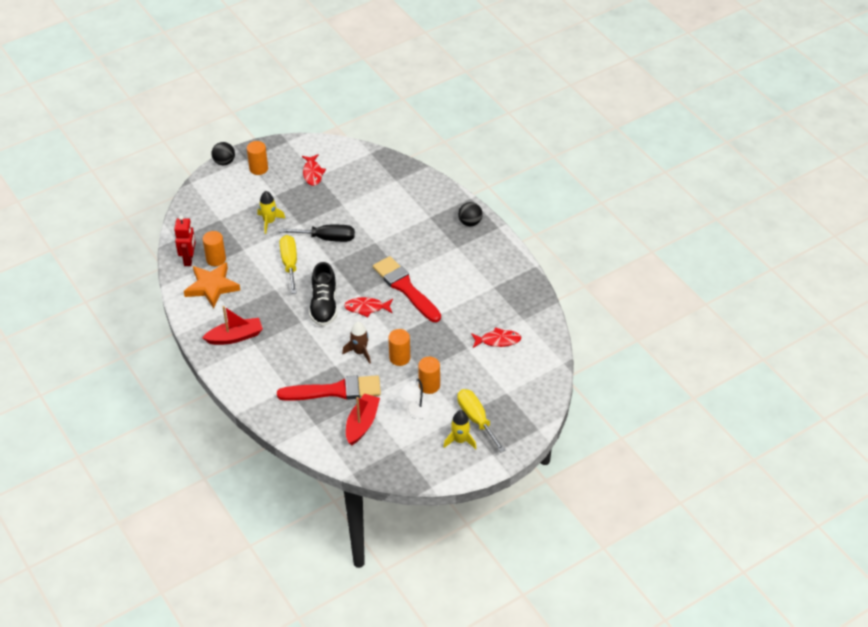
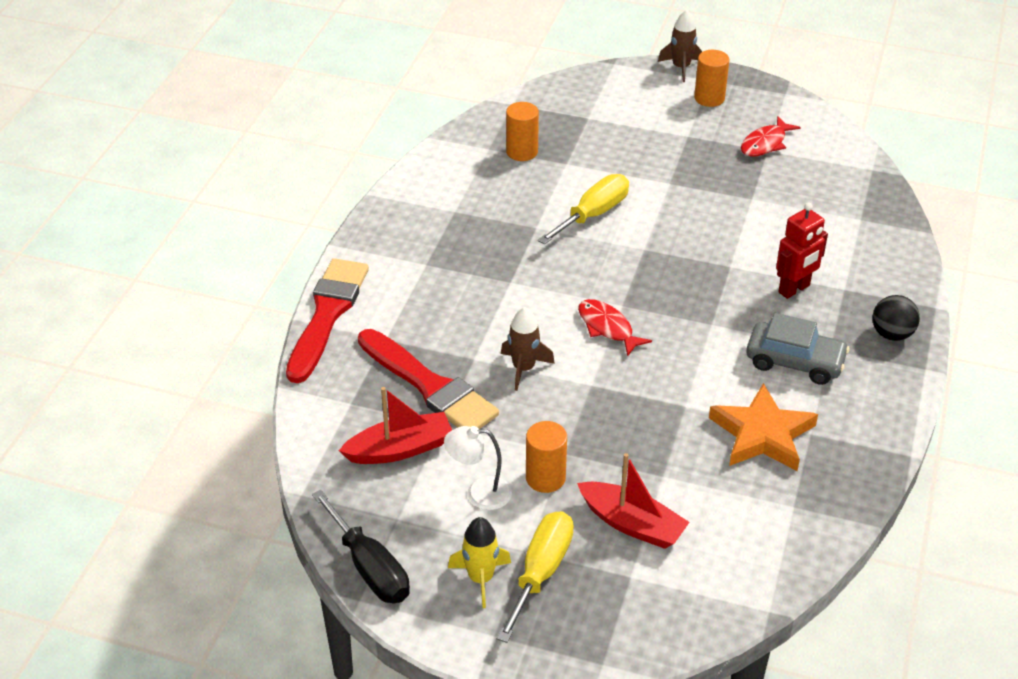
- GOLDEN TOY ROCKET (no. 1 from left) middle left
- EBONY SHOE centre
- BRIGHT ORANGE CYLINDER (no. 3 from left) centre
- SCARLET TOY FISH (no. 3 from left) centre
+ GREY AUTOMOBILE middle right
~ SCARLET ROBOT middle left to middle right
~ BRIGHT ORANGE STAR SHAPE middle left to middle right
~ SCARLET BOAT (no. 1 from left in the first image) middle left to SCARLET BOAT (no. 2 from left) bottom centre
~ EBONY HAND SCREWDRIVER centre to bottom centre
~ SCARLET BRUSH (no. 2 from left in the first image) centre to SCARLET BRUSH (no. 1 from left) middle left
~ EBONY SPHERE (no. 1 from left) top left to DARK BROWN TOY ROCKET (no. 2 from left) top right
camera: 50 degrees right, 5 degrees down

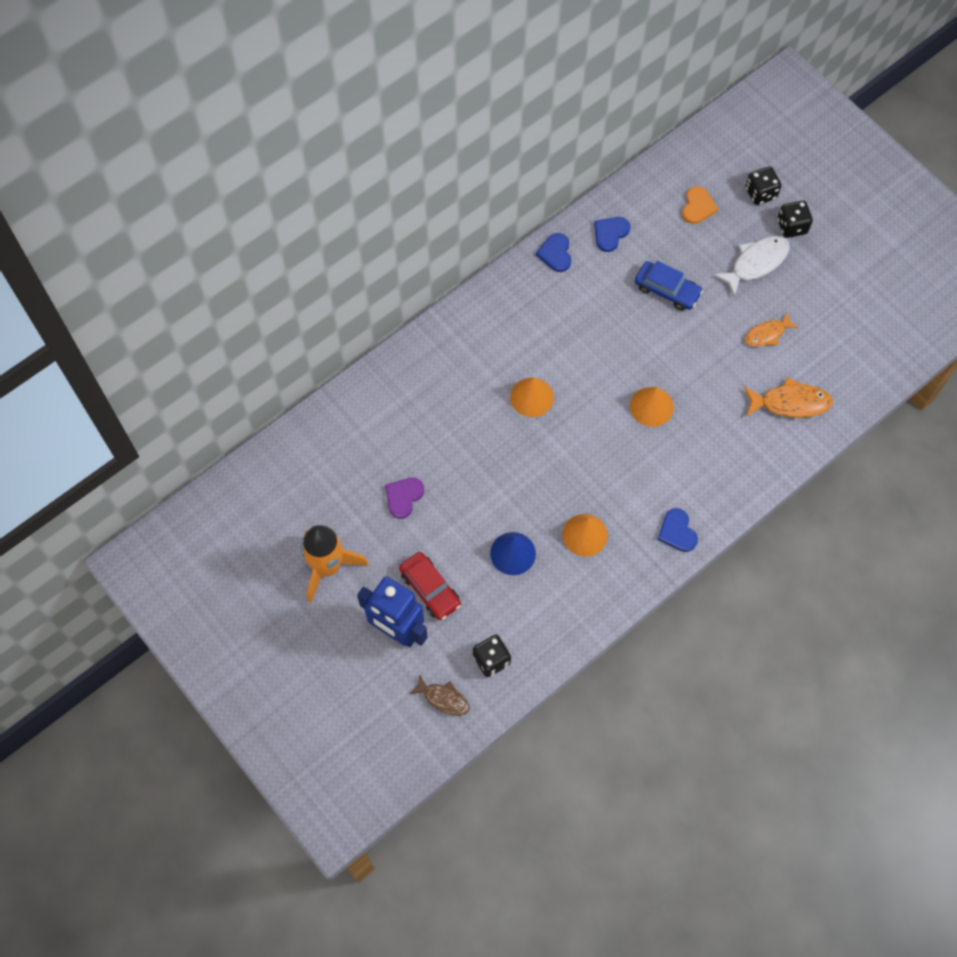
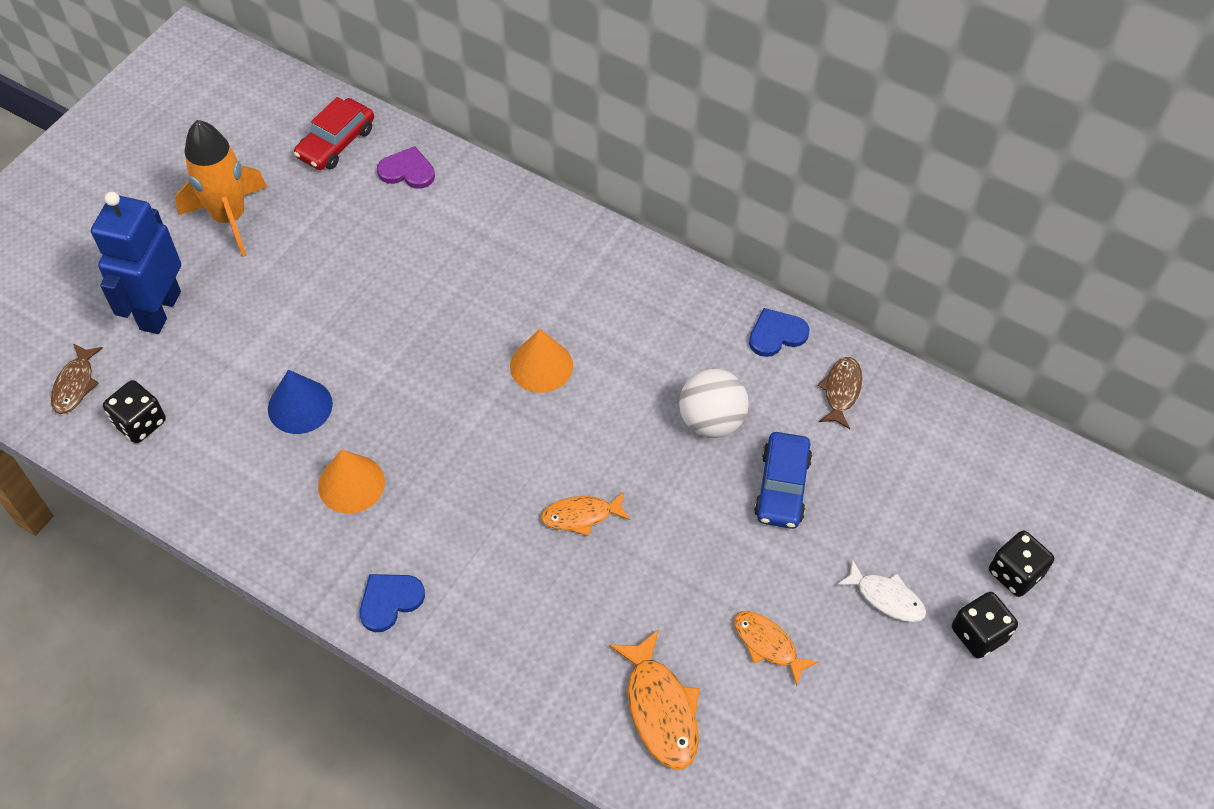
- BRIGHT ORANGE LOVE HEART top right
+ PURE WHITE SPHERE centre
~ VIOLET LOVE HEART centre to top centre
~ SCARLET AUTOMOBILE centre to top left
~ ROYAL BLUE LOVE HEART (no. 2 from left) top centre to DARK BROWN TOY FISH (no. 2 from left) middle right
~ BRIGHT ORANGE CONE (no. 3 from left) middle right to BRIGHT ORANGE TOY FISH (no. 1 from left) centre
~ PURE WHITE TOY FISH top right = bottom right x0.65
camera: 70 degrees right, 10 degrees down

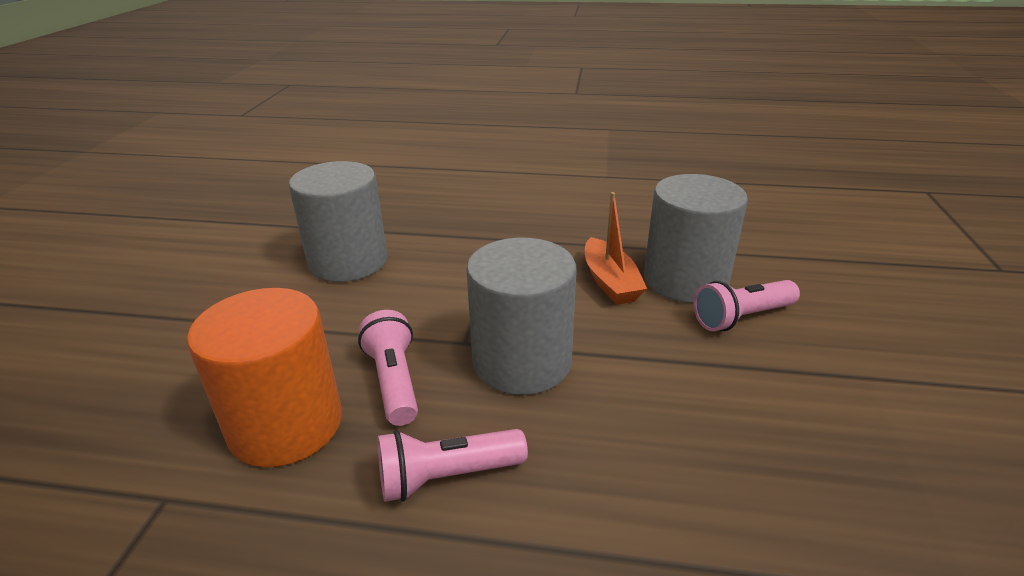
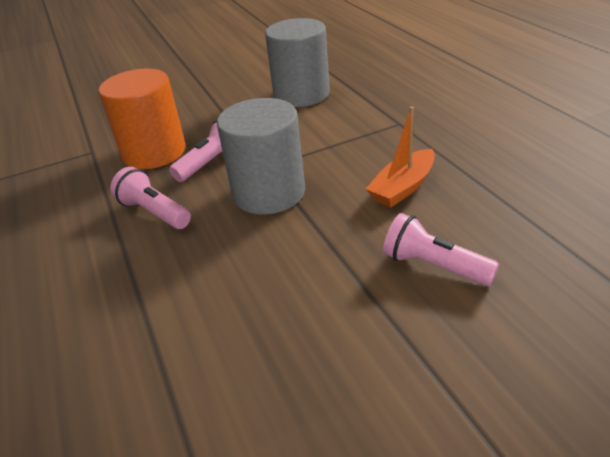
- GREY CYLINDER (no. 3 from left) middle right
camera: 60 degrees right, 5 degrees up

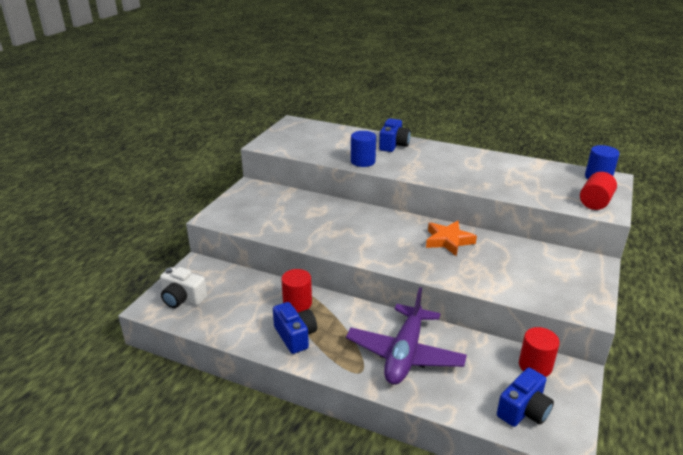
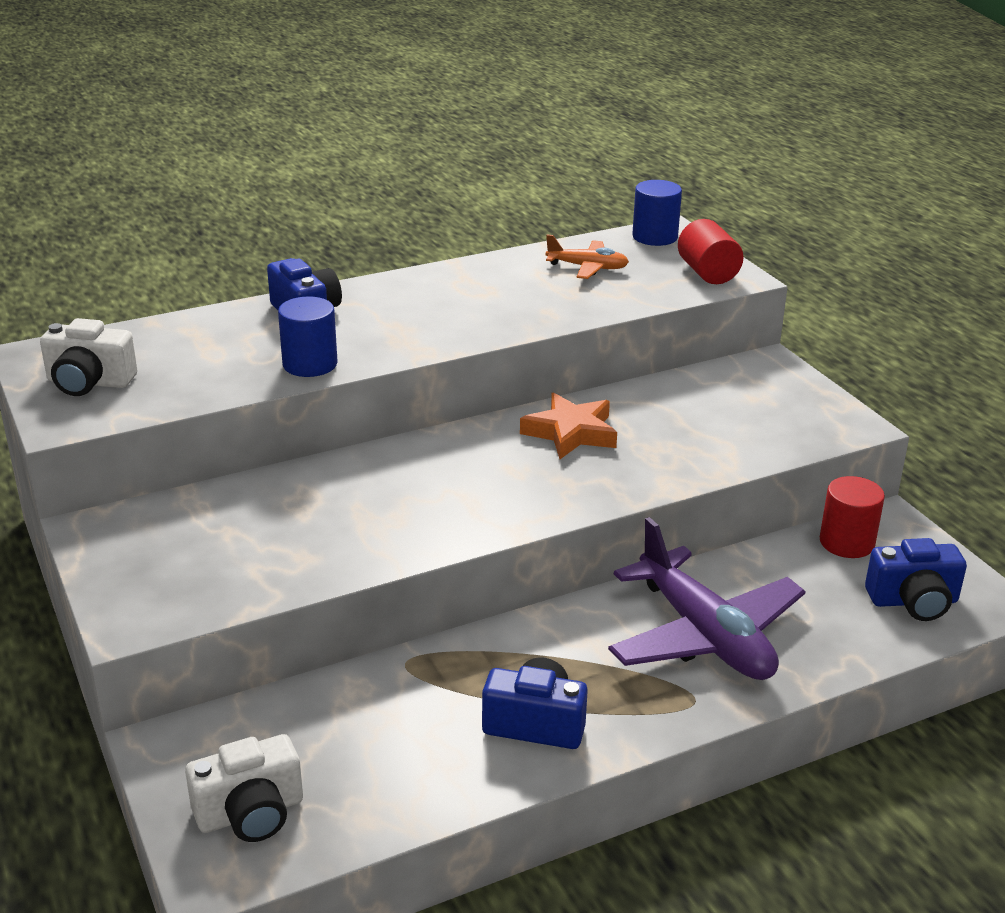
- SCARLET CYLINDER (no. 1 from left) centre
+ PURE WHITE PHOTO CAMERA (no. 1 from left) middle left
+ BRIGHT ORANGE PLANE top centre
~ ROYAL BLUE PHOTO CAMERA (no. 3 from left) bottom right = middle right 90 degrees clockwise
camera: 50 degrees left, 0 degrees up

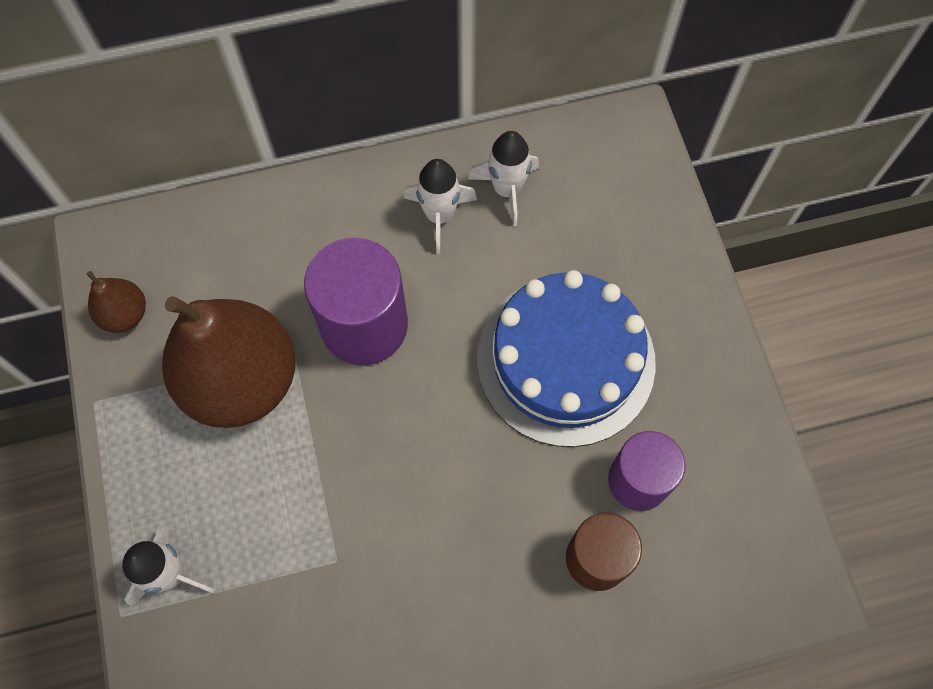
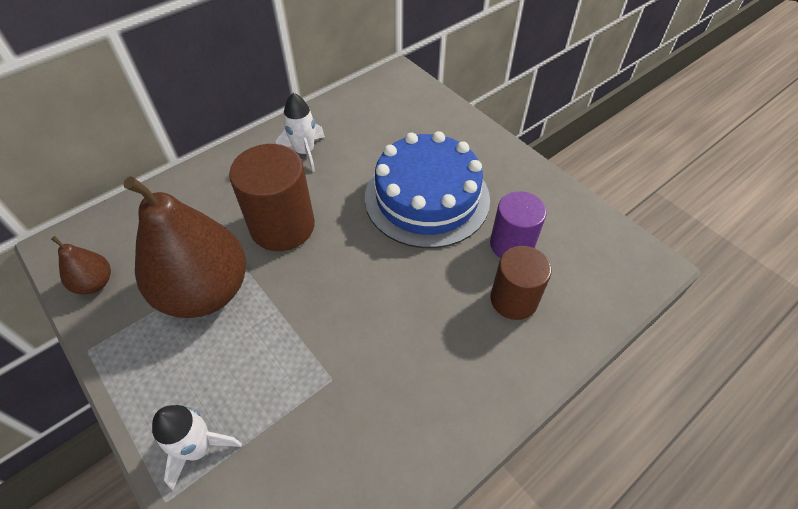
- PURE WHITE TOY ROCKET (no. 3 from left) top centre
~ VIOLET CYLINDER (no. 1 from left) centre to DARK BROWN CYLINDER (no. 1 from left) centre
camera: 25 degrees left, 15 degrees down

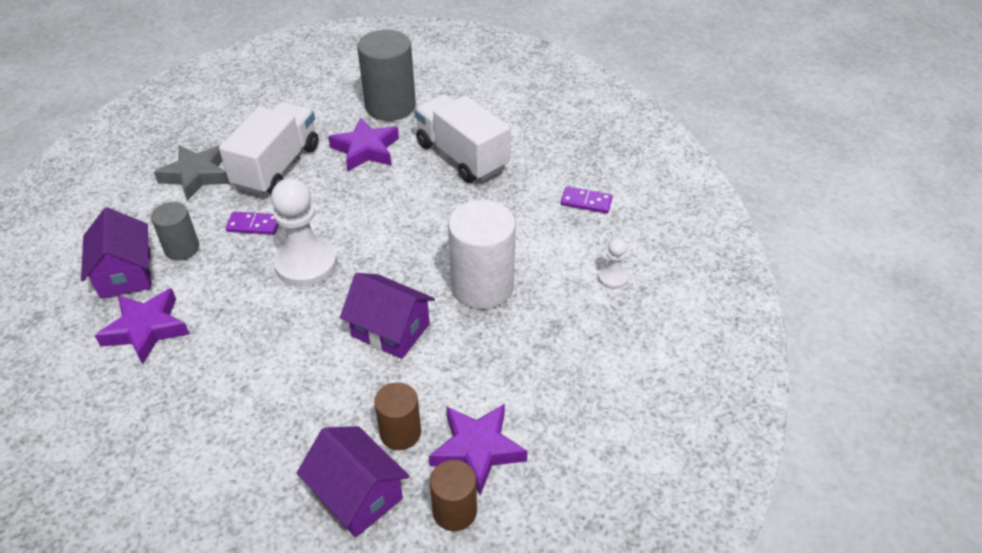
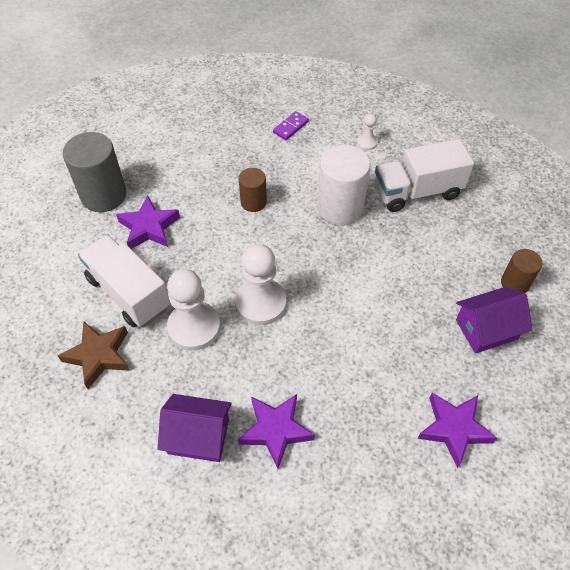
- GREY CYLINDER (no. 1 from left) middle left
- VIOLET HOUSE (no. 3 from left) centre
~ DARK BROWN CYLINDER (no. 1 from left) bottom centre to centre
~ PURE WHITE TOY TRUCK (no. 2 from left) top centre to top right
~ VIOLET STAR SHAPE (no. 3 from left) bottom centre to bottom right
~ VIOLET DOMINO PIECE (no. 1 from left) middle left to PURE WHITE GAME PAWN (no. 1 from left) centre
~ GREY STAR SHAPE top left to DARK BROWN STAR SHAPE middle left
camera: 65 degrees left, 10 degrees up

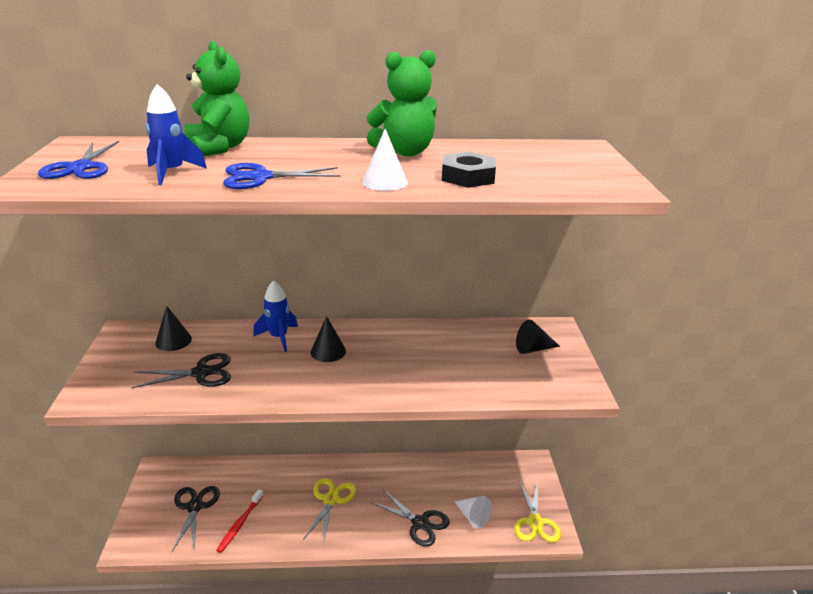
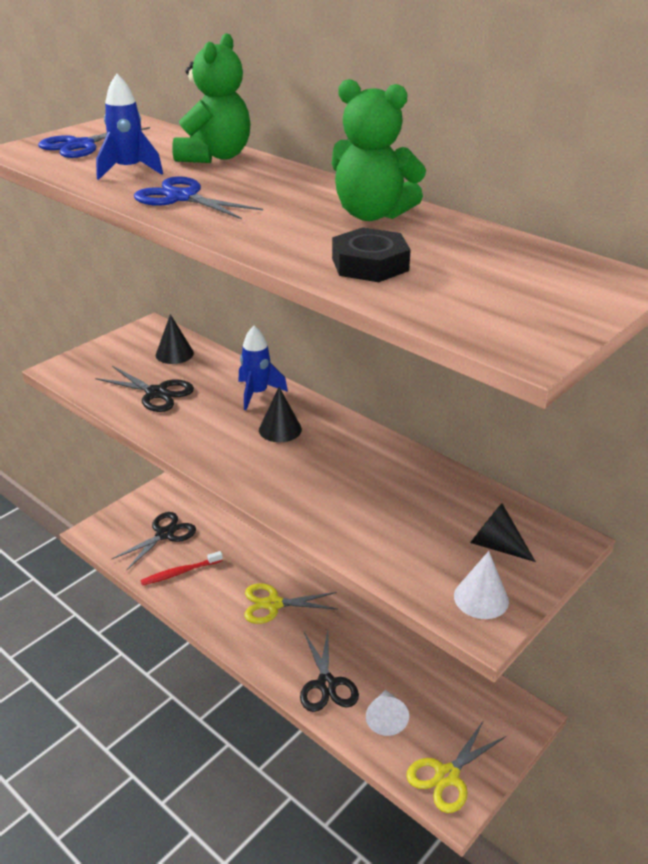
~ PURE WHITE CONE (no. 1 from left in the first image) top centre to PURE WHITE CONE (no. 2 from left) bottom right
~ GOLDEN SCISSORS (no. 1 from left) bottom centre = bottom centre 150 degrees counterclockwise
camera: 45 degrees right, 5 degrees up

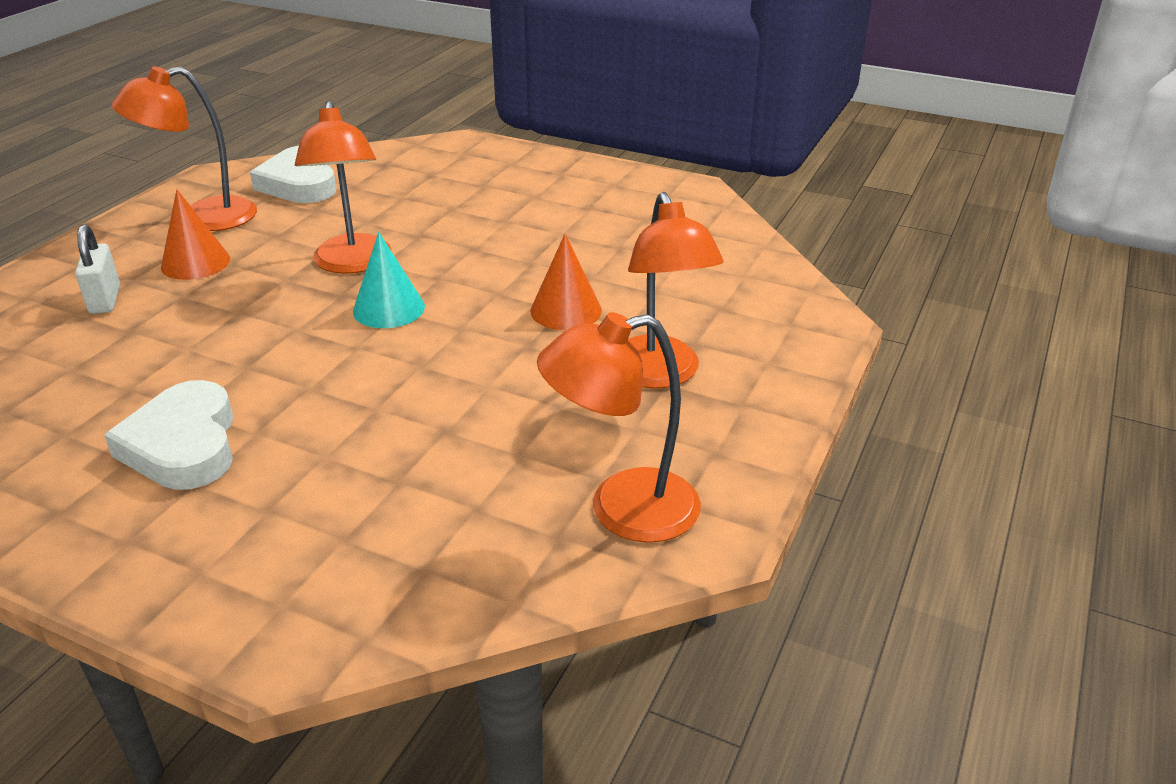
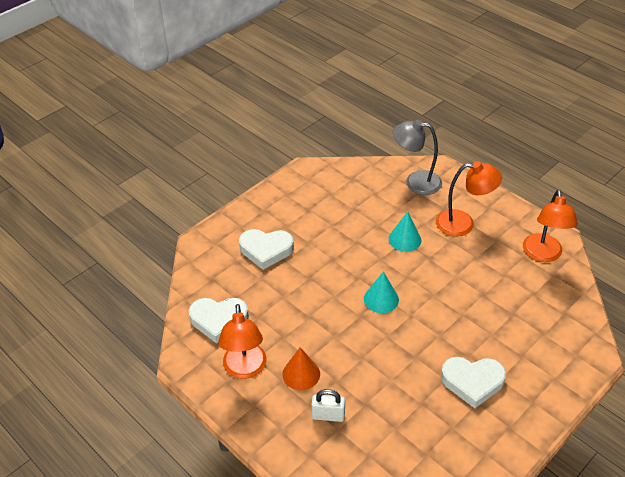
- BRIGHT ORANGE DESK LAMP (no. 2 from left) top left
+ PURE WHITE LOVE HEART (no. 2 from left) centre
+ GREY DESK LAMP top right
~ BRIGHT ORANGE CONE (no. 2 from left) centre to AQUA CONE (no. 2 from left) centre
camera: 70 degrees left, 10 degrees up

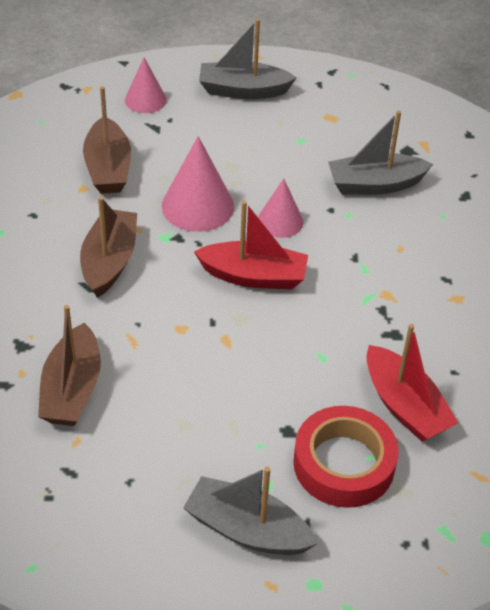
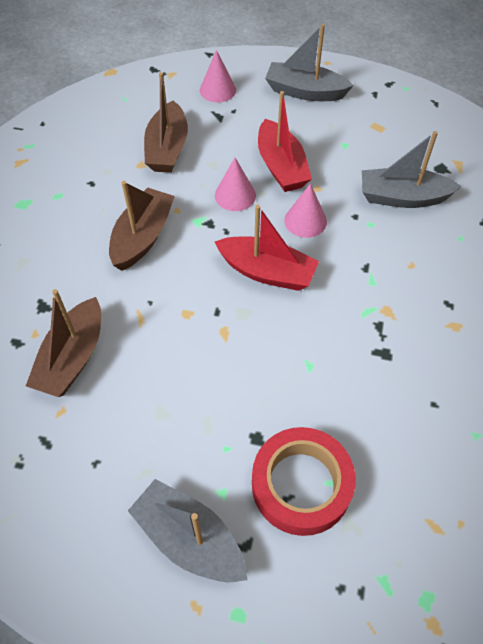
~ SCARLET BOAT (no. 2 from left) middle right to top centre
~ ROSY CONE (no. 2 from left) top centre = top centre x0.63
camera: 15 degrees right, 10 degrees up

